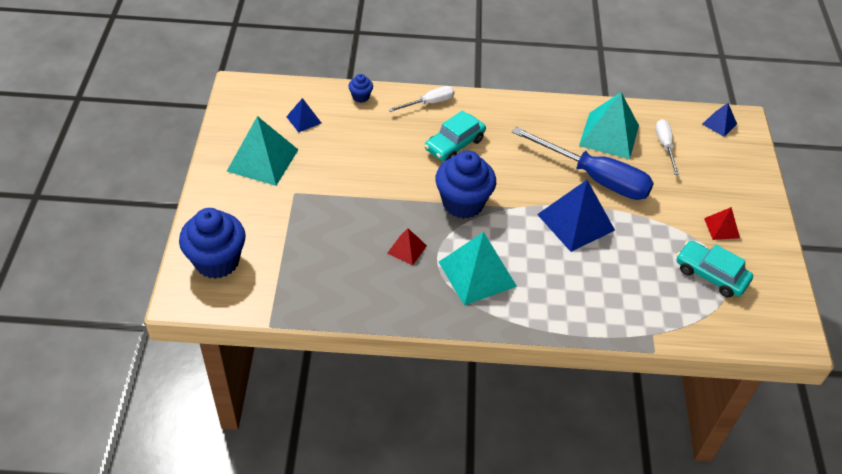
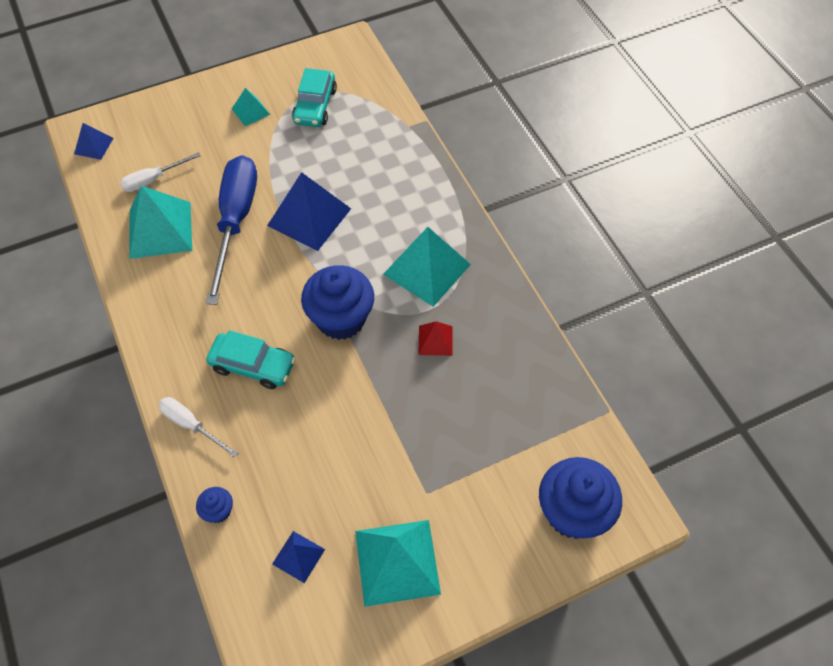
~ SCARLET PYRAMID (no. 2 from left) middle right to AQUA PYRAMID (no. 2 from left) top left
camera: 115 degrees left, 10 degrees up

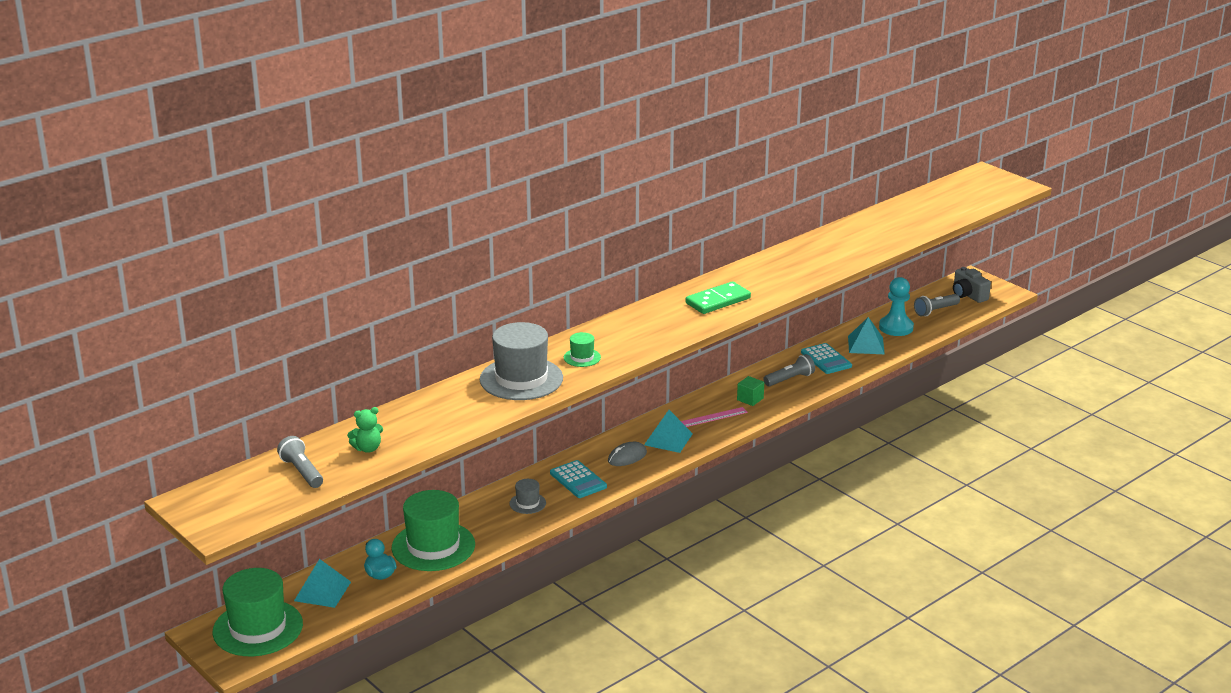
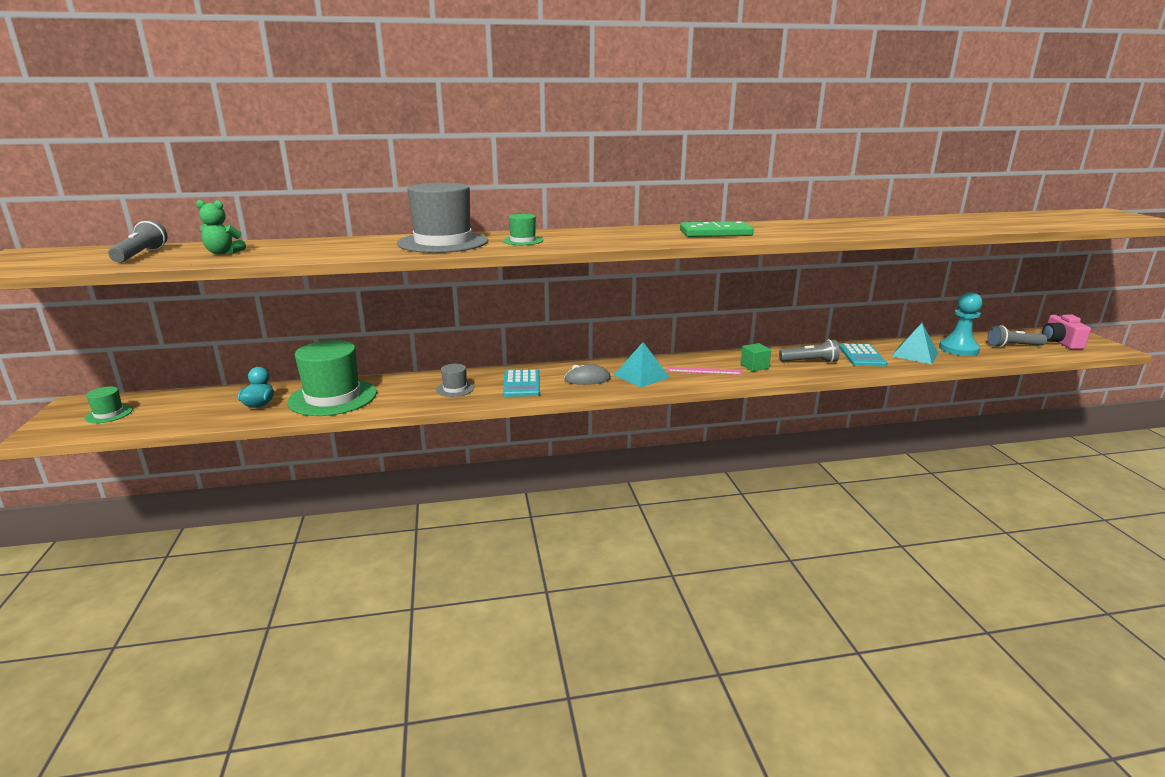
- AQUA PYRAMID (no. 1 from left) bottom left
~ GREY PHOTO CAMERA middle right to ROSY PHOTO CAMERA middle right
~ LEAF-GREEN TALL HAT (no. 1 from left) bottom left = middle left x0.46
camera: 30 degrees right, 5 degrees down

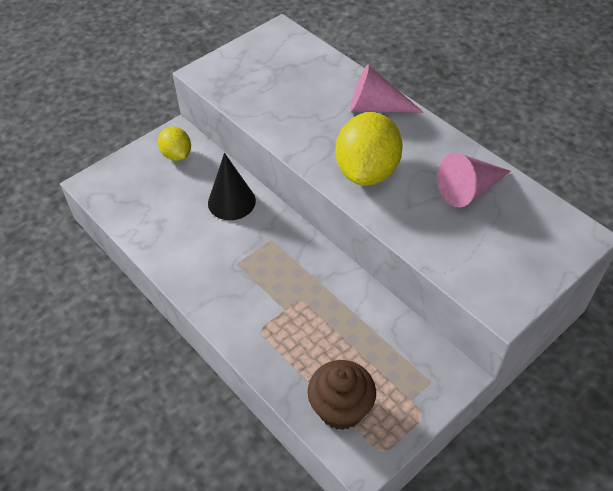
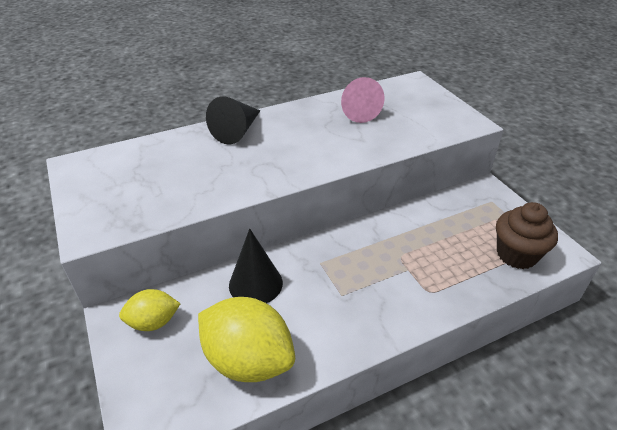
~ GOLDEN CITRUS FRUIT (no. 2 from left) top centre to bottom centre
~ ROSY CONE (no. 1 from left) top centre to EBONY CONE (no. 1 from left) top centre
camera: 75 degrees left, 10 degrees down

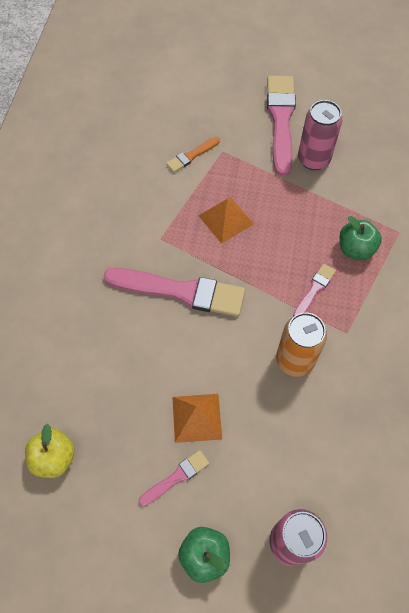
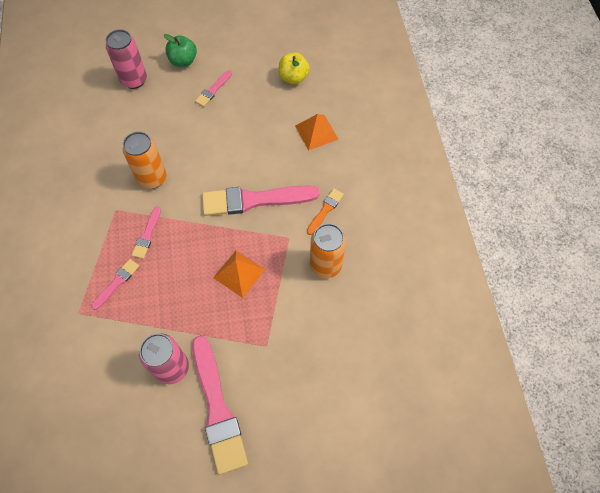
+ BRIGHT ORANGE SODA CAN (no. 2 from left) centre
~ BRIGHT ORANGE BRUSH top centre to centre
~ BRIGHT ORANGE PYRAMID (no. 1 from left in the first image) bottom centre to BRIGHT ORANGE PYRAMID (no. 2 from left) top centre
~ LEAF-GREEN APPLE FRUIT (no. 2 from left) middle right to ROSY BRUSH (no. 1 from left) middle left
camera: 160 degrees right, 0 degrees up

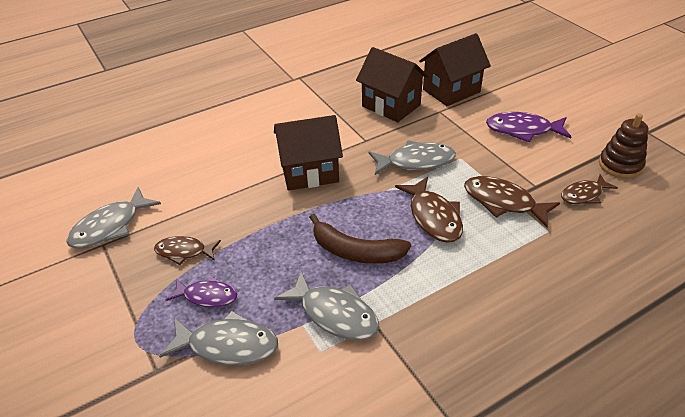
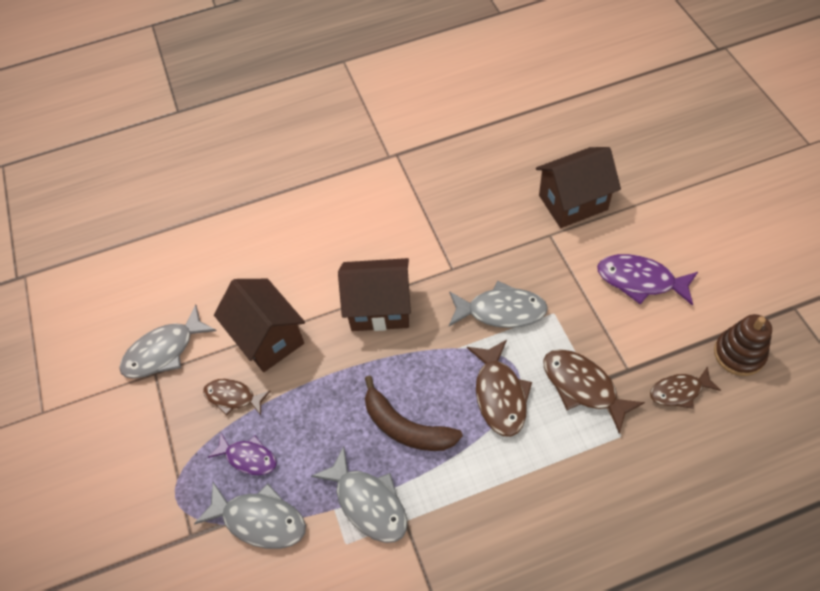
~ DARK BROWN HOUSE (no. 2 from left in the first image) top centre to DARK BROWN HOUSE (no. 1 from left) middle left
camera: 15 degrees right, 15 degrees up

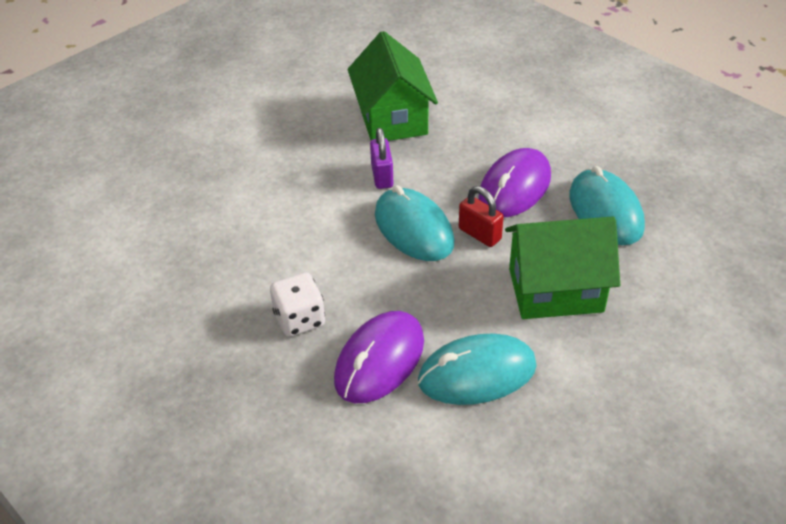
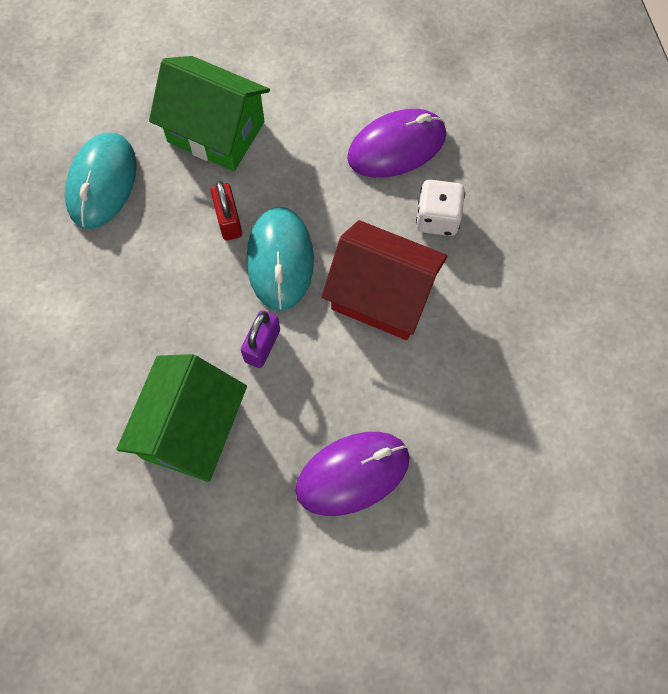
- AQUA COMPUTER MOUSE (no. 2 from left) bottom centre
+ SCARLET HOUSE centre
~ VIOLET COMPUTER MOUSE (no. 2 from left in the first image) centre to VIOLET COMPUTER MOUSE (no. 1 from left) bottom centre
camera: 150 degrees left, 25 degrees up

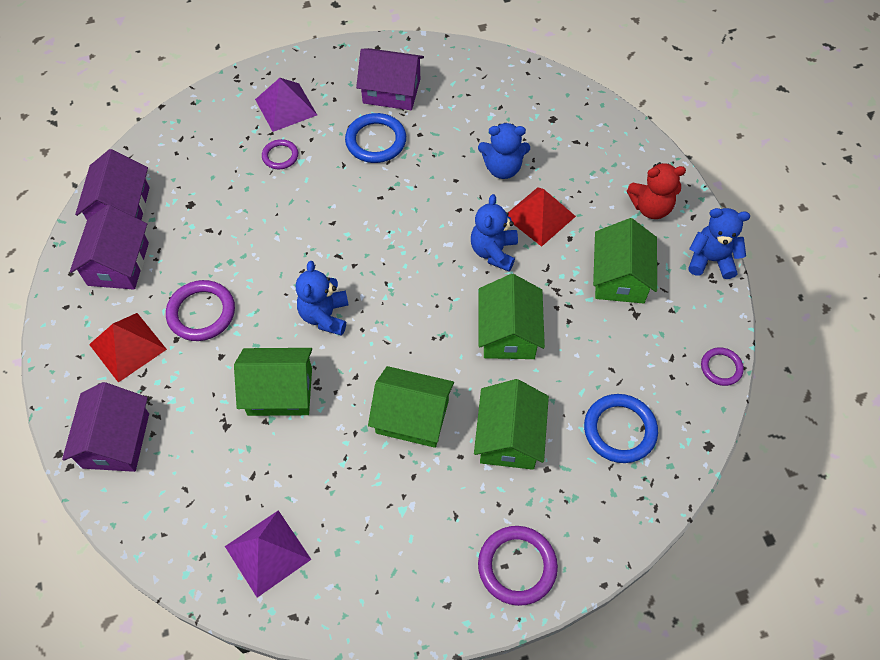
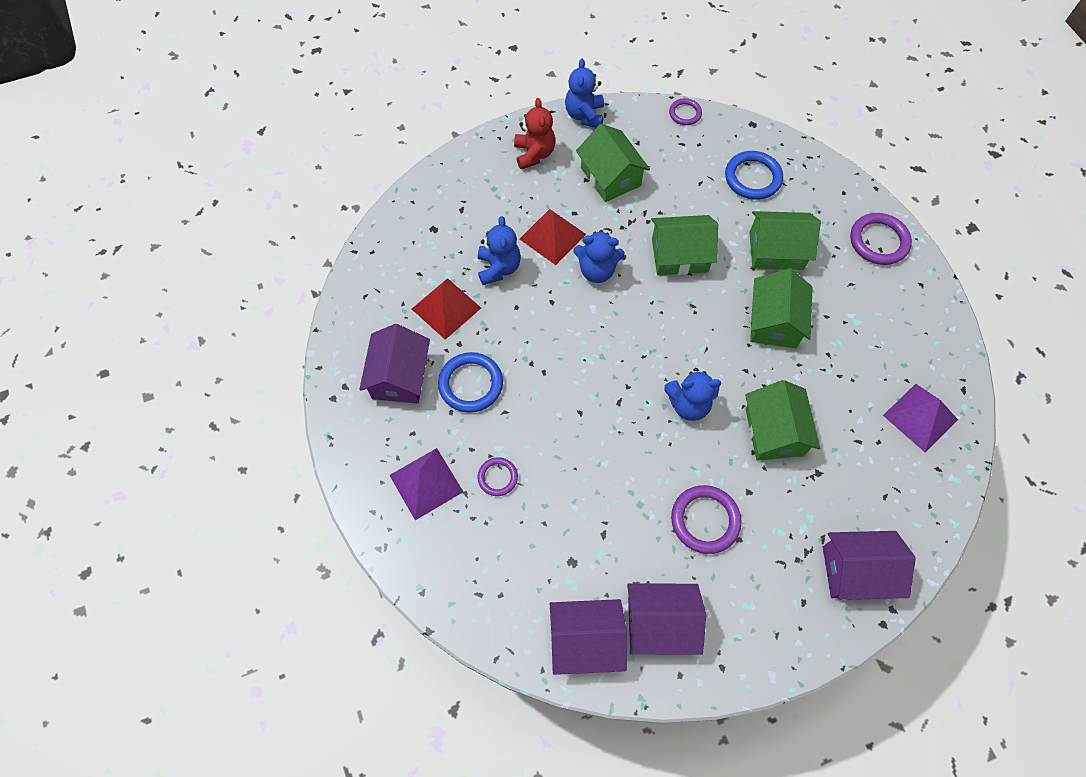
~ SCARLET PYRAMID (no. 1 from left) middle left to centre
~ LEAF-GREEN HOUSE (no. 5 from left in the first image) middle right = top centre 60 degrees clockwise
camera: 95 degrees left, 5 degrees up

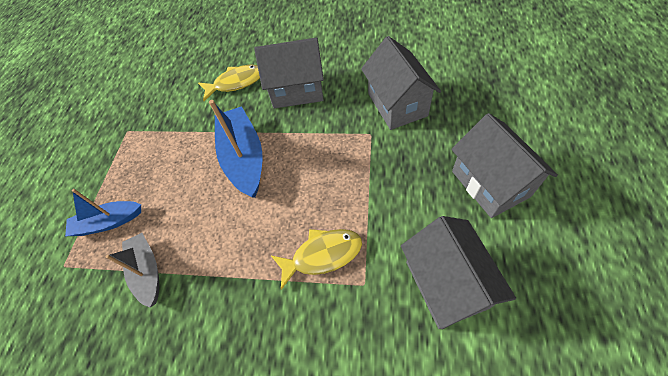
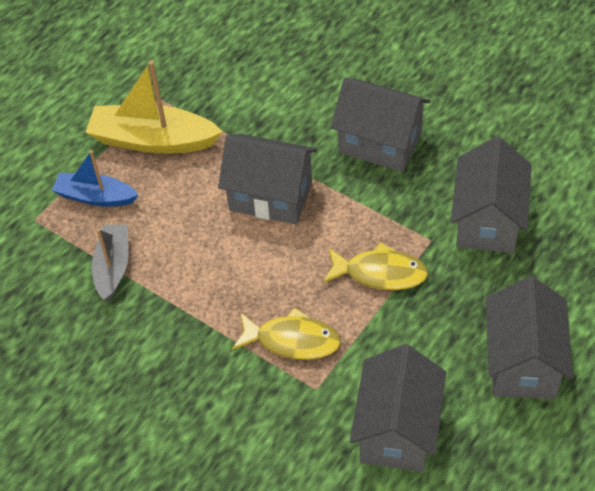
+ GOLDEN BOAT top left
~ GOLDEN TOY FISH (no. 1 from left in the first image) top centre to GOLDEN TOY FISH (no. 2 from left) centre
~ ROYAL BLUE BOAT (no. 2 from left) centre to GREY HOUSE (no. 1 from left) centre
camera: 25 degrees right, 5 degrees down

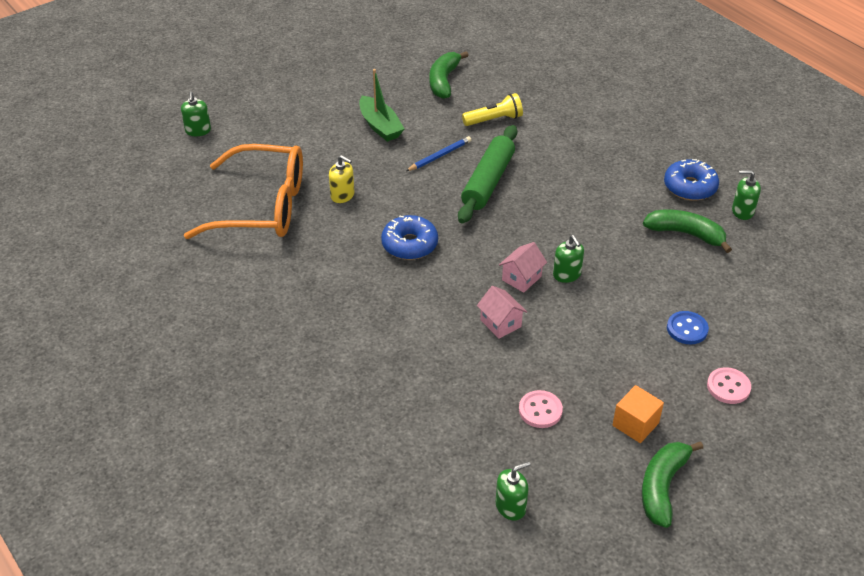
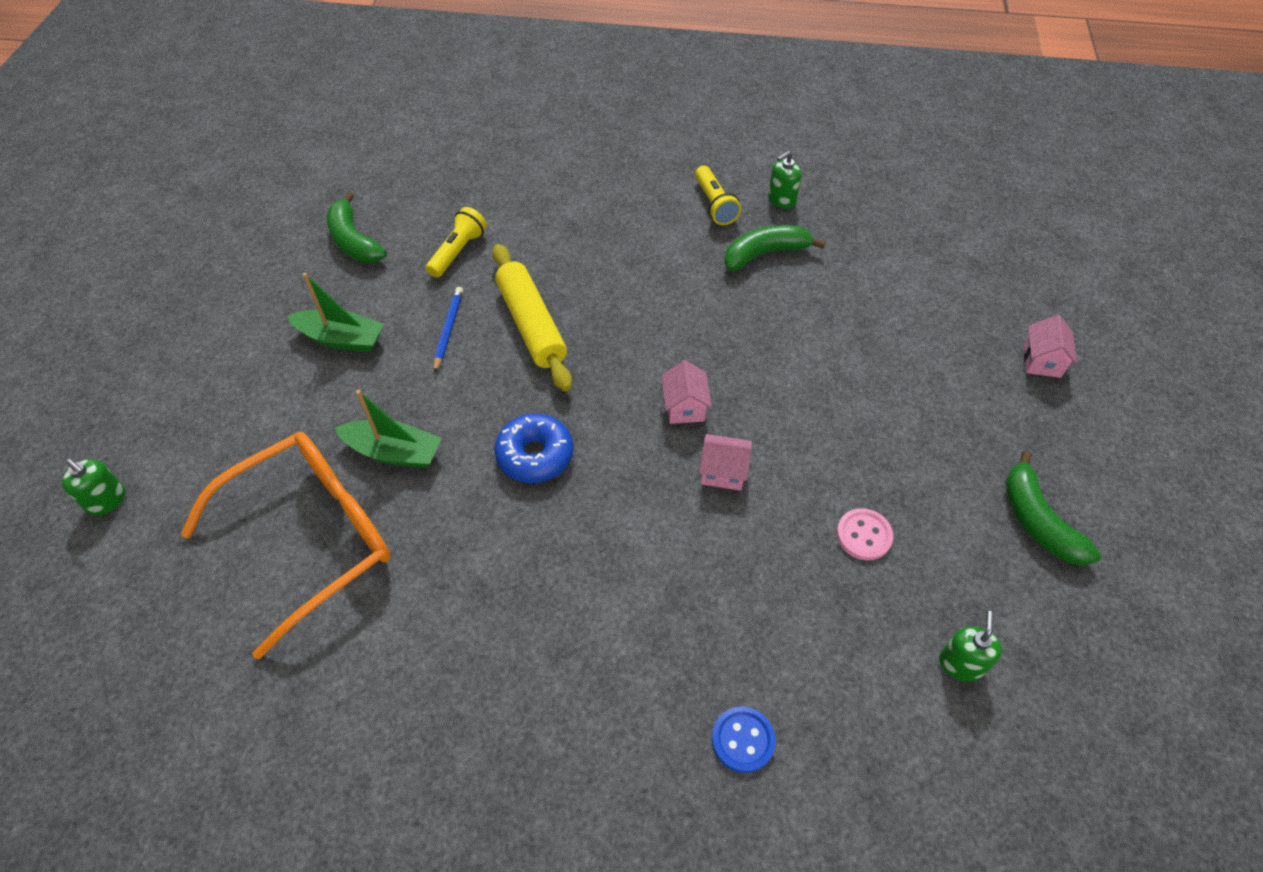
- LEAF-GREEN SOAP PUMP (no. 3 from left) centre
- BRIGHT ORANGE CUBE bottom right
- ROSY BUTTON (no. 2 from left) bottom right
+ ROSY HOUSE (no. 3 from left) middle right
~ ROYAL BLUE BUTTON middle right to bottom centre
~ GOLDEN SOAP PUMP top centre to LEAF-GREEN BOAT (no. 2 from left) middle left
~ ROYAL BLUE GLAZED DONUT (no. 2 from left) top right to GOLDEN FLASHLIGHT (no. 2 from left) top centre
~ LEAF-GREEN DOUGH ROLLER top centre to GOLDEN DOUGH ROLLER centre
camera: 45 degrees left, 10 degrees up

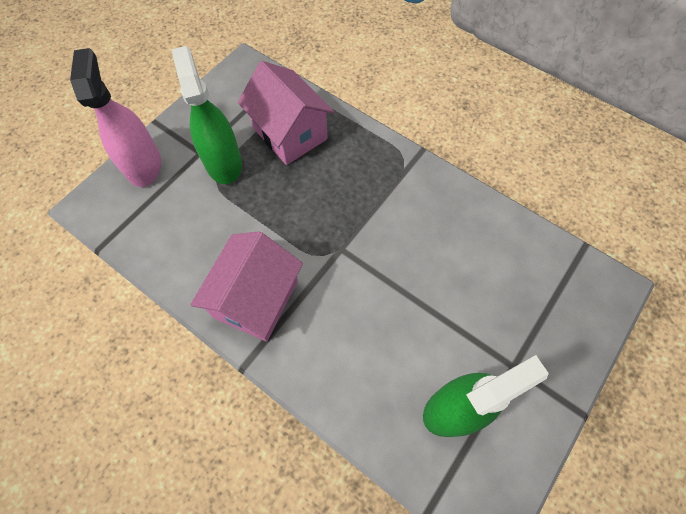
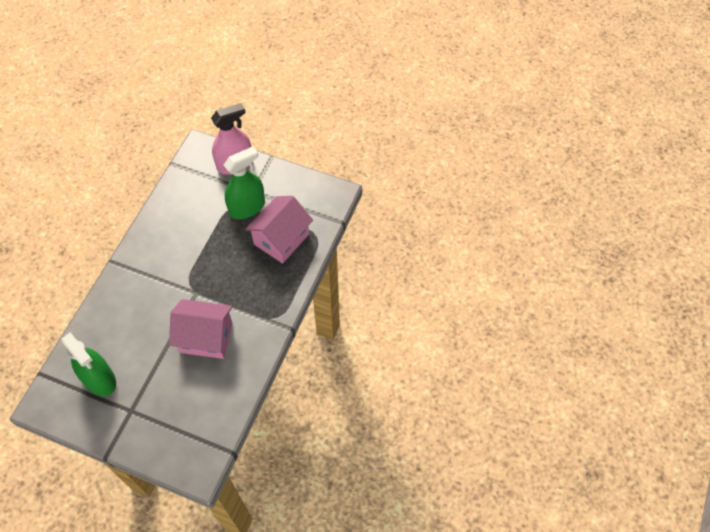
~ ROSY HOUSE (no. 1 from left) centre to middle left
camera: 75 degrees right, 5 degrees down

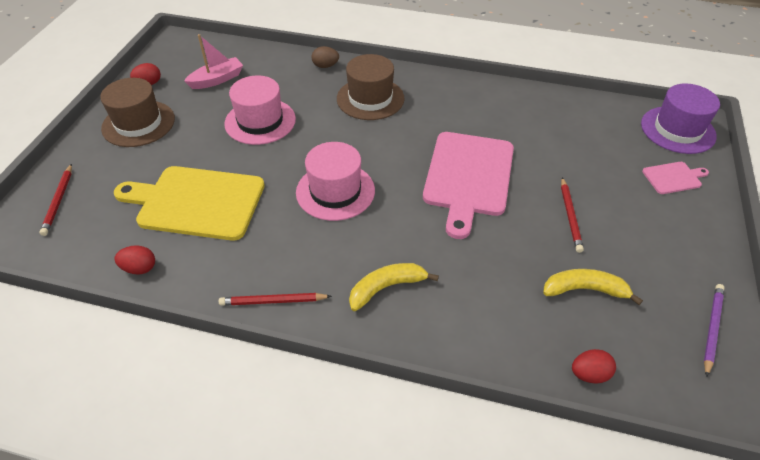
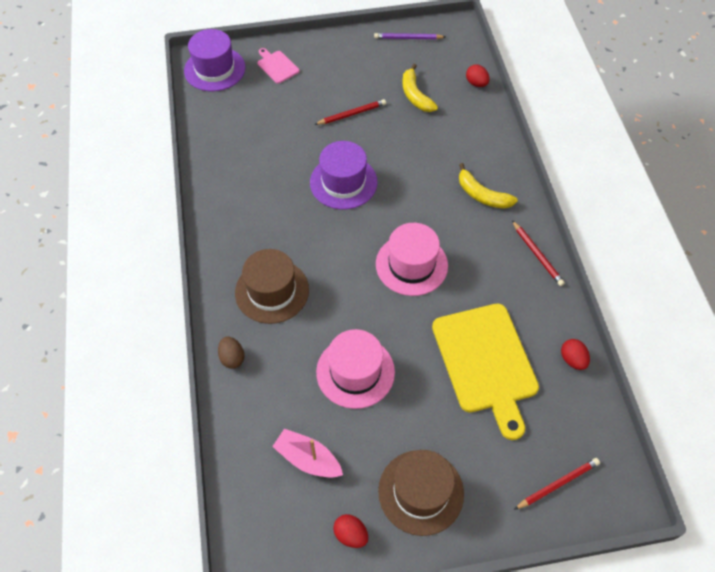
~ ROSY CUTTING BOARD (no. 1 from left) centre to VIOLET TALL HAT (no. 2 from left) top centre
camera: 115 degrees left, 10 degrees up

